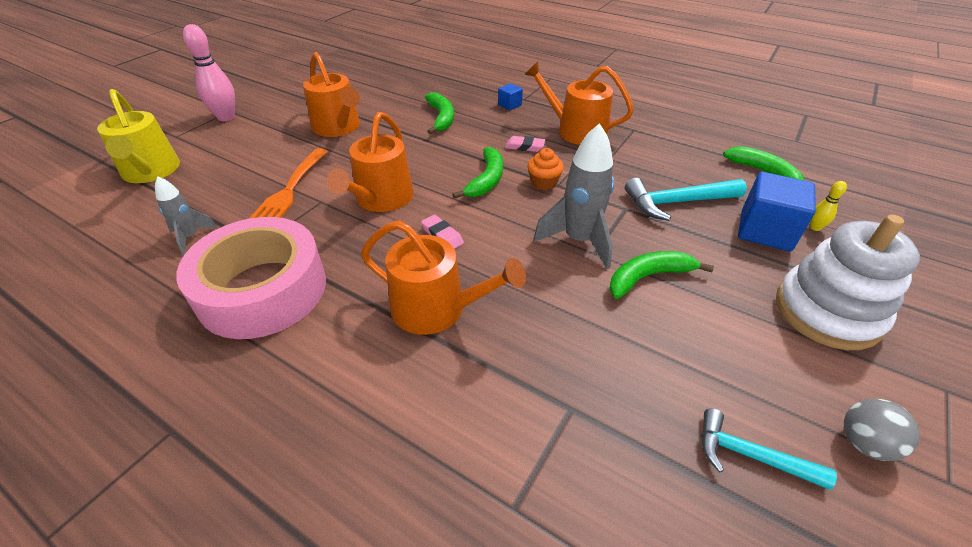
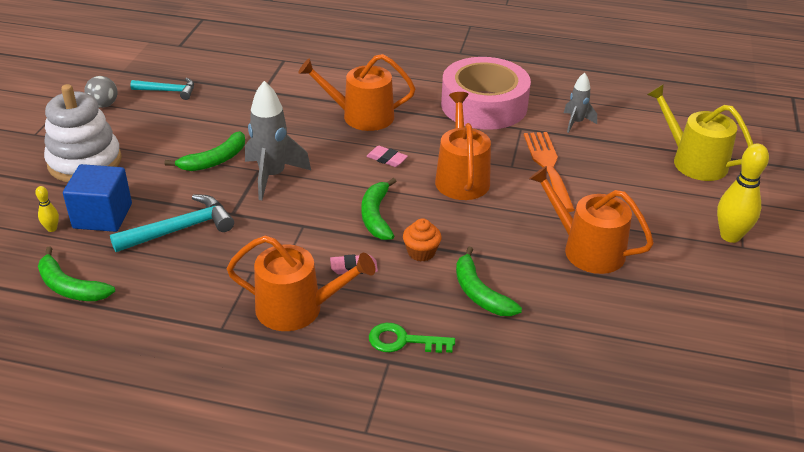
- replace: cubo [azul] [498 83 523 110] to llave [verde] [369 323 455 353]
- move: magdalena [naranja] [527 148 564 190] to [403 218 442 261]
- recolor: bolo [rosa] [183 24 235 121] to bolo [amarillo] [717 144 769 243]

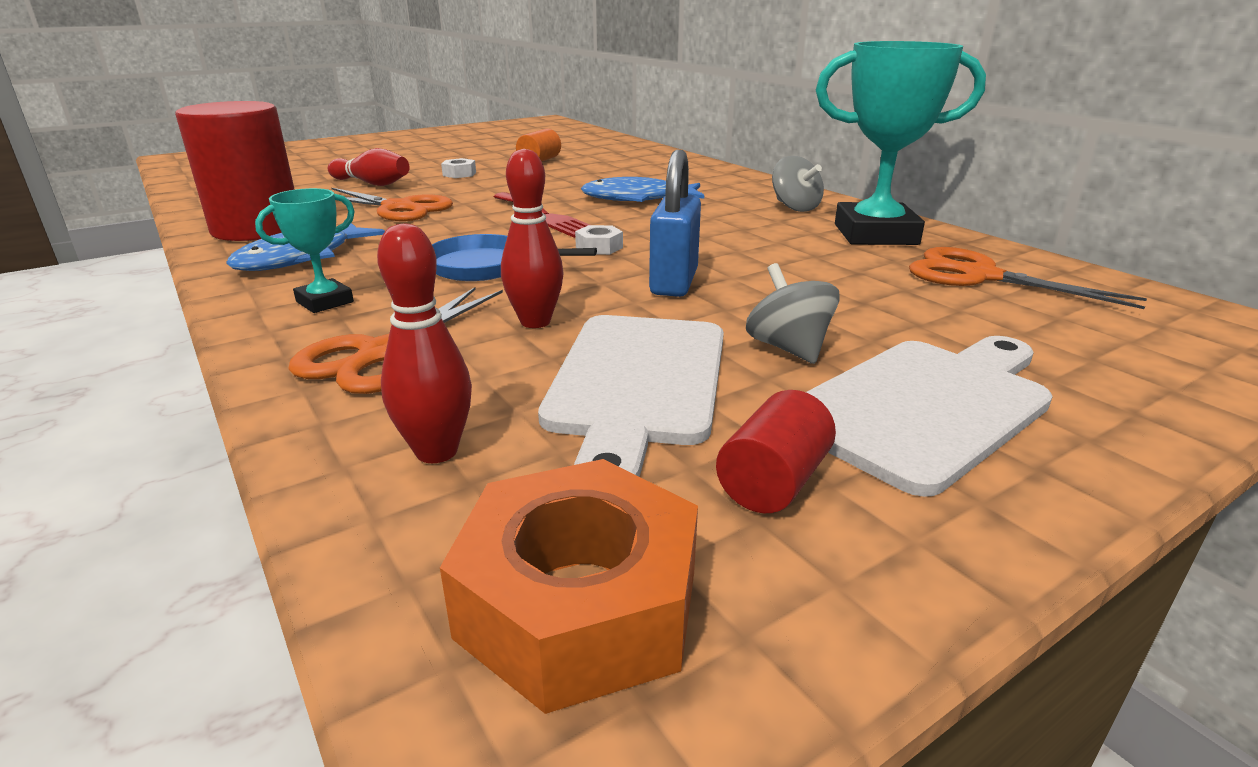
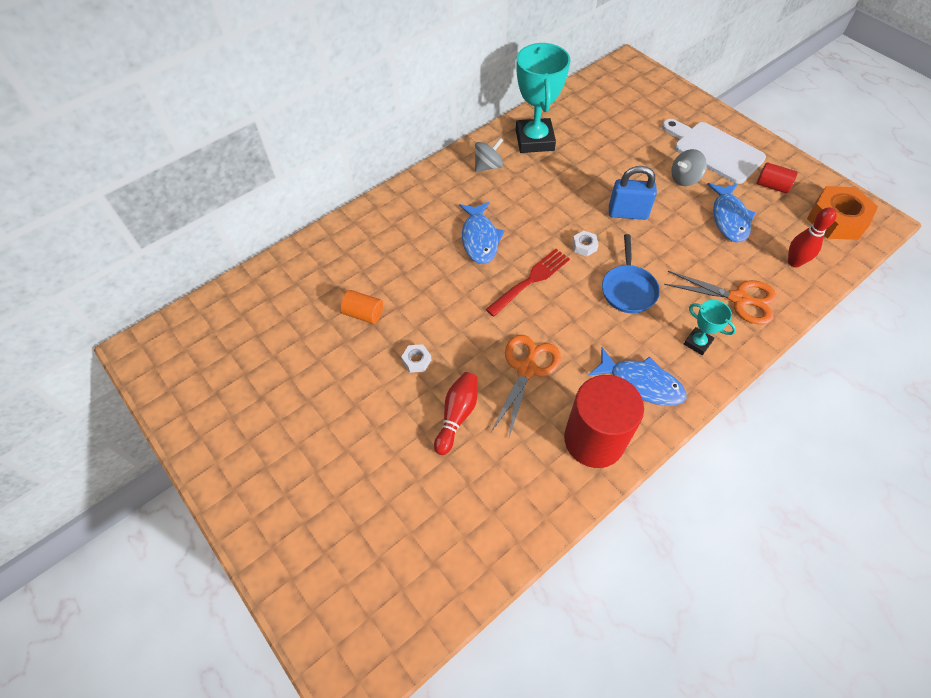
- replace: tabla de cortar [blanco] [538 315 724 477] to pez [azul] [707 183 756 243]
- delete: bolo [rojo] [501 149 564 328]
- delete: tijeras [naranja] [909 247 1147 309]

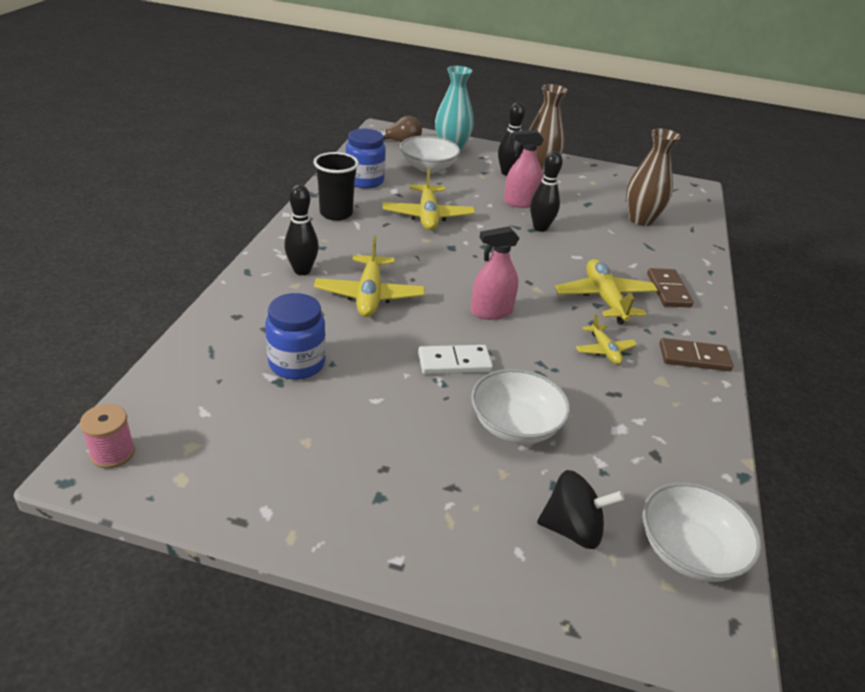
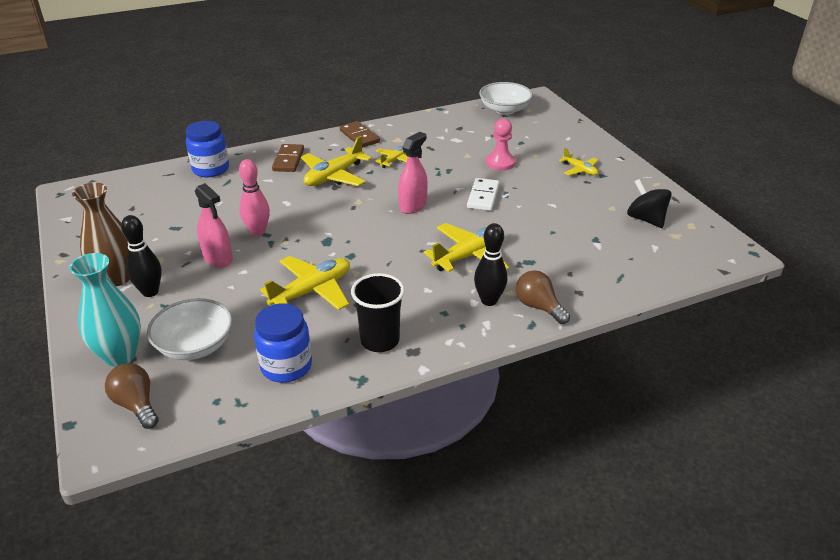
- move: tarro [azul] [265 293 326 380] to [186 121 229 177]
- recolor: bolo [negro] [530 151 563 232] to bolo [rosa] [239 159 270 236]
- rotate: ficha de dominó [marrón] [647 268 693 307] = [272 144 304 172] 45 degrees counterclockwise
- rotate: pulverizador [rosa] [471 226 519 320] = [398 132 428 214] 90 degrees counterclockwise
- rotate: ficha de dominó [blanco] [418 345 493 374] = [467 178 499 211] 60 degrees clockwise
- replace: cuenco [blanco] [471 369 570 444] to peón [rosa] [486 119 516 171]
- insert: bombilla [marrón] [516 270 570 324]
- insert: avión [amarillo] [559 148 598 175]
- move: peonza [negro] [537 470 624 549] to [627 179 672 228]
- delete: carrete [rosa] [80 404 135 469]
- delete: florero [marrón] [626 129 681 226]

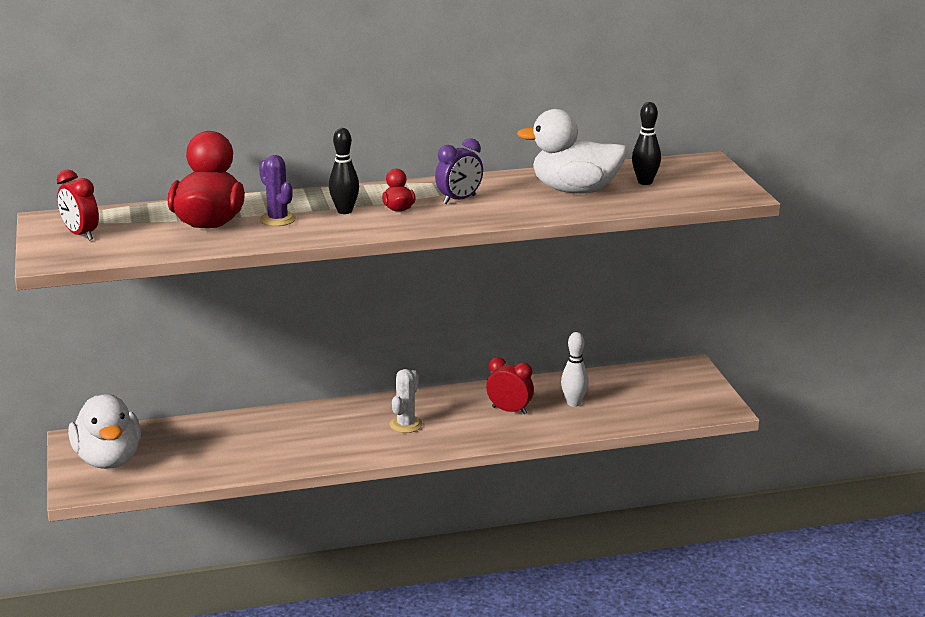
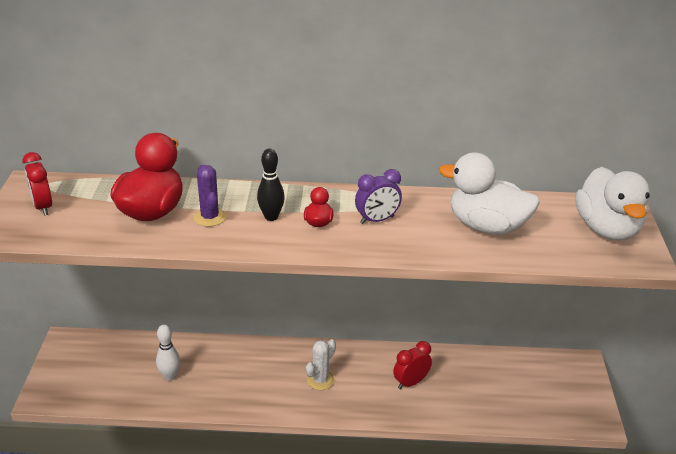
- move: bolo [blanco] [561 332 589 407] to [156 325 180 381]
- rotate: despertador [rojo] [486 357 534 415] = [393 341 432 389] 75 degrees counterclockwise
- move: pato [blanco] [68 394 141 469] to [575 167 650 241]
- delete: bolo [negro] [632 102 661 185]

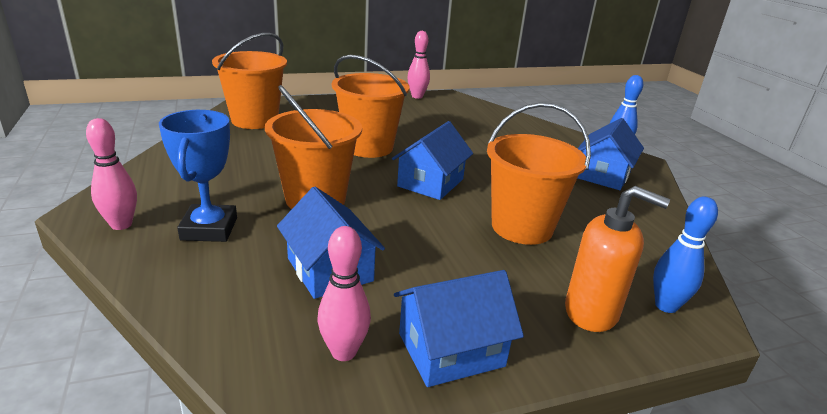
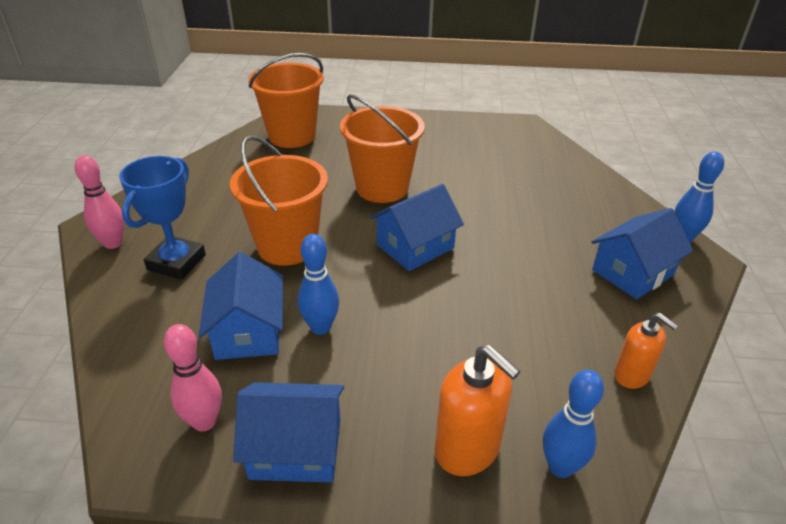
- insert: bolo [azul] [298 234 339 335]
- insert: dispensador de jabón [naranja] [614 313 678 389]
- delete: bolo [rosa] [407 31 430 99]
- delete: balde [naranja] [487 102 591 245]

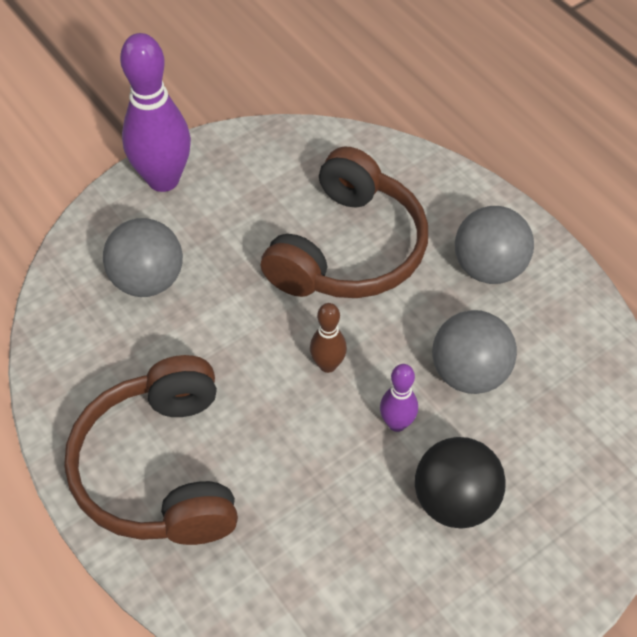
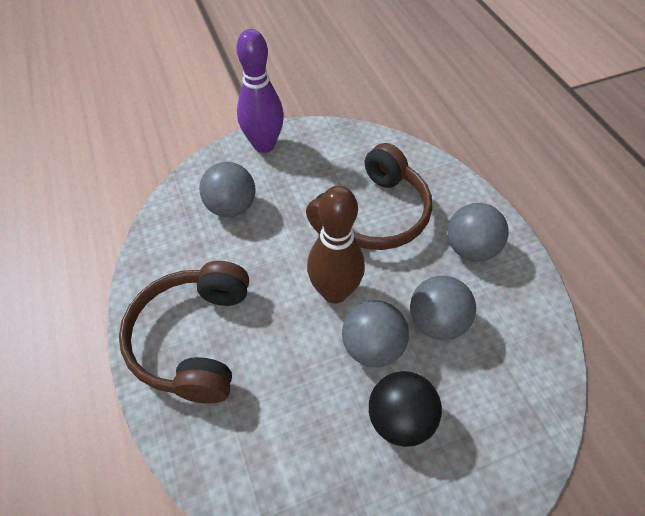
- resize: bolo [marrón] [310 303 347 373] = [307 186 365 303] x2.02
- replace: bolo [morado] [380 364 418 432] to pelota [gris] [342 300 409 367]

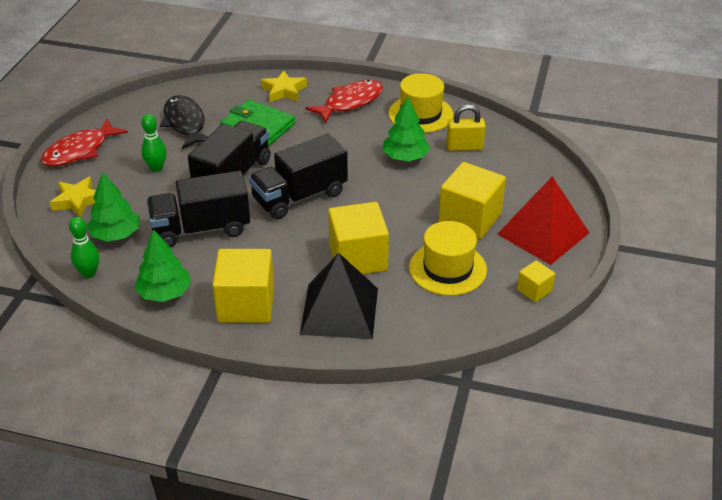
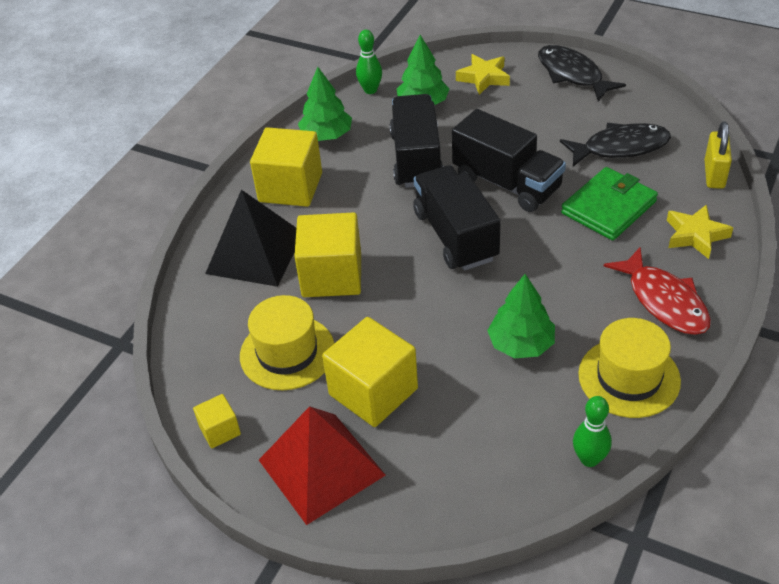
- recolor: pez [rojo] [41 118 128 166] to pez [negro] [538 45 626 101]
- move: bolo [verde] [142 114 166 172] to [573 396 612 467]
- move: candado [amarillo] [446 105 486 151] to [704 121 732 189]

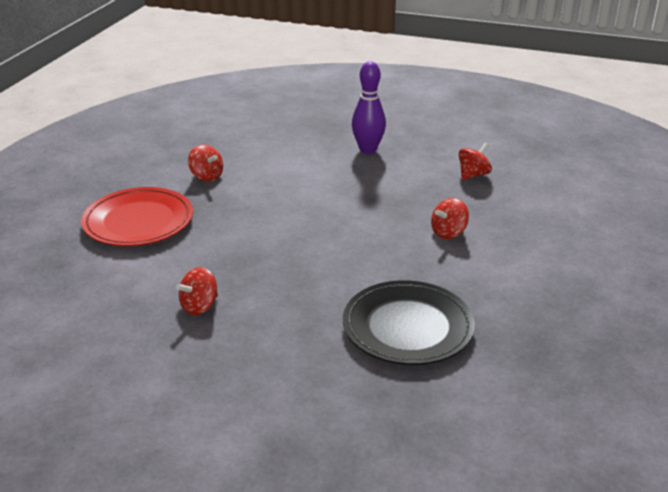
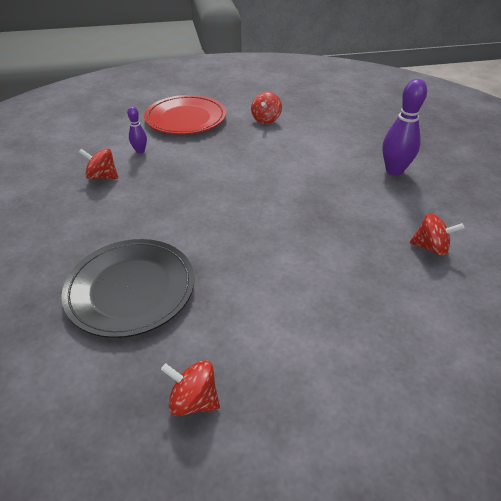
- insert: bolo [morado] [127 106 147 154]
- move: peonza [rojo] [431 198 469 239] to [161 360 220 416]

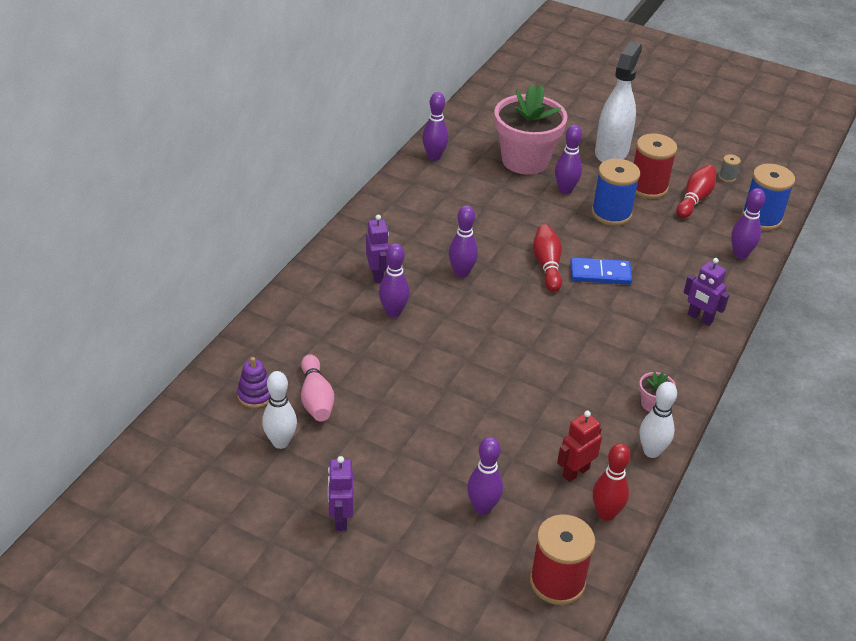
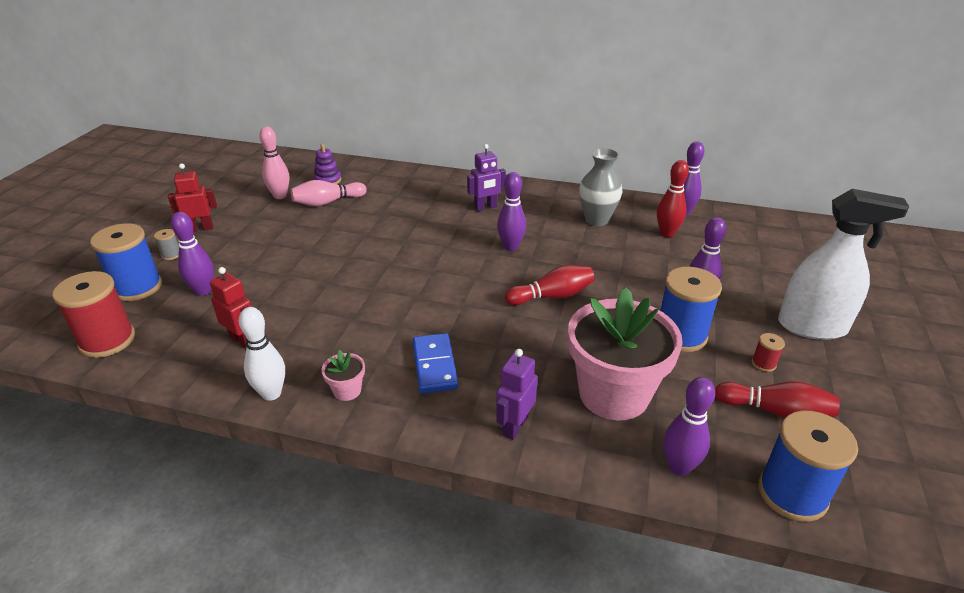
- insert: carrete [azul] [90 223 162 301]
- move: carrete [gris] [719 154 741 182] to [154 229 179 260]
- recolor: robot [morado] [328 456 353 531] to robot [rojo] [168 163 217 232]
- recolor: bolo [blanco] [262 371 297 449] to bolo [rosa] [259 127 289 199]
- move: ficha de dominó [azul] [570 257 632 285] to [413 333 458 393]
- move: maceta [rosa] [494 84 567 174] to [568 287 683 420]
- insert: florero [gris] [579 148 622 226]
- move: bolo [rojo] [593 443 631 521] to [657 160 689 237]
- resize: carrete [rojo] [634 134 677 199] = [752 333 785 372] x0.44
- delete: bolo [morado] [379 243 409 317]

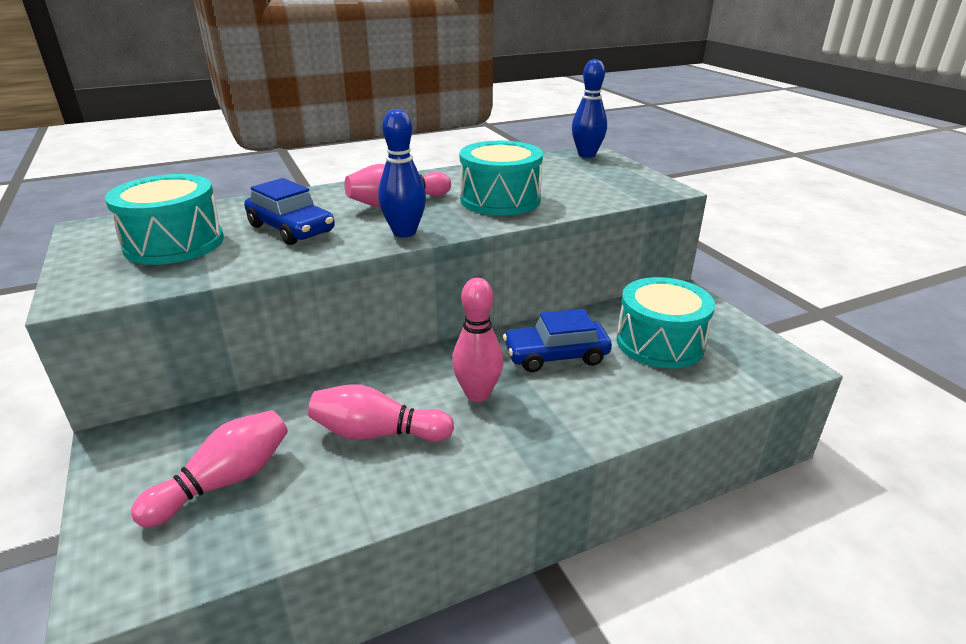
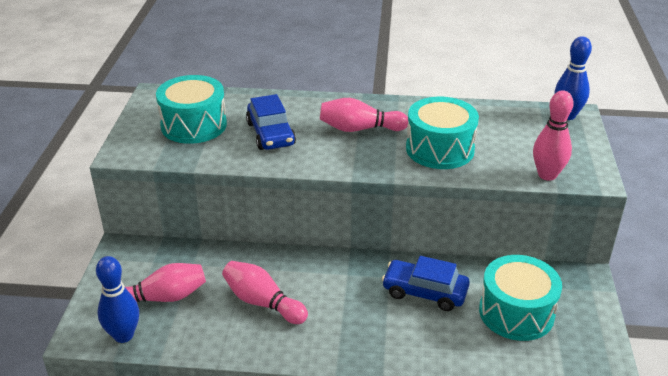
- move: bolo [azul] [378 109 426 238] to [96 256 139 343]
- move: bolo [rosa] [452 278 503 402] to [533 90 574 181]

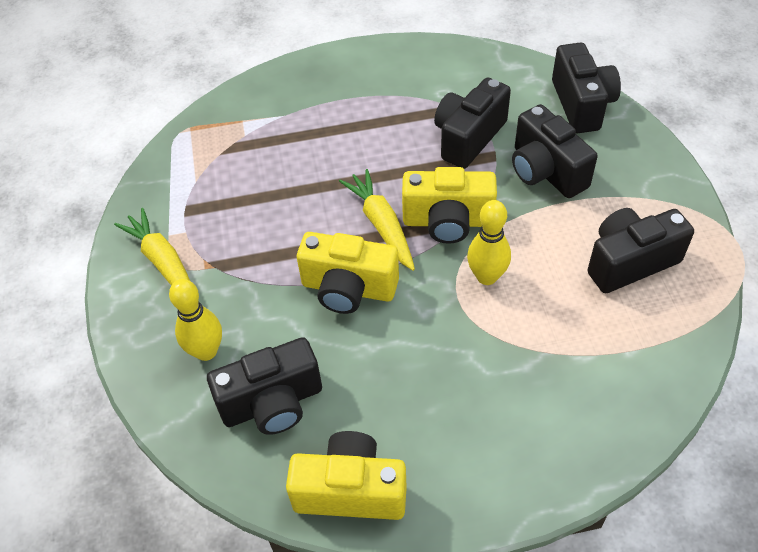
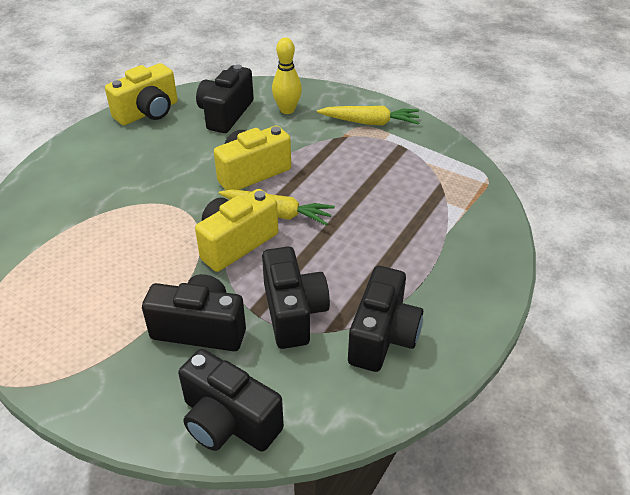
- move: cámara [negro] [588 208 694 293] to [348 266 423 372]
- delete: bolo [amarillo] [467 200 511 285]

